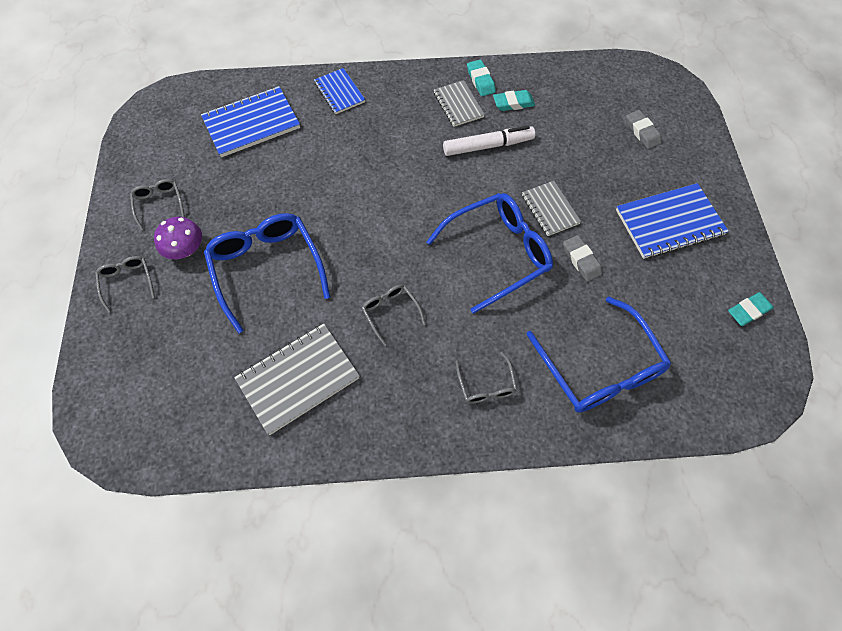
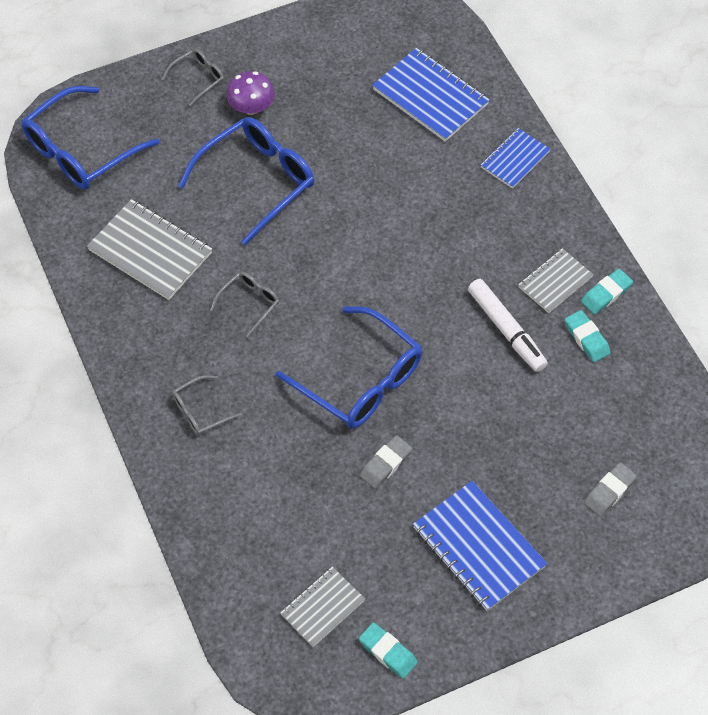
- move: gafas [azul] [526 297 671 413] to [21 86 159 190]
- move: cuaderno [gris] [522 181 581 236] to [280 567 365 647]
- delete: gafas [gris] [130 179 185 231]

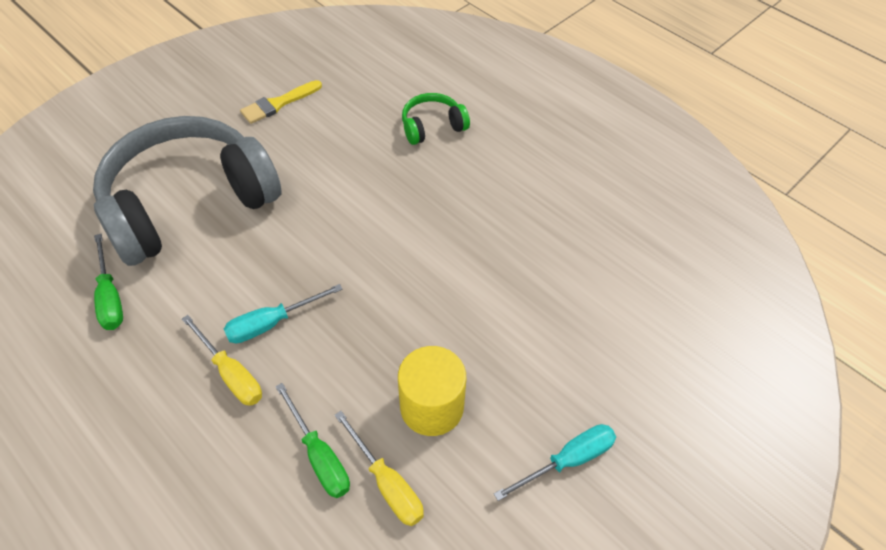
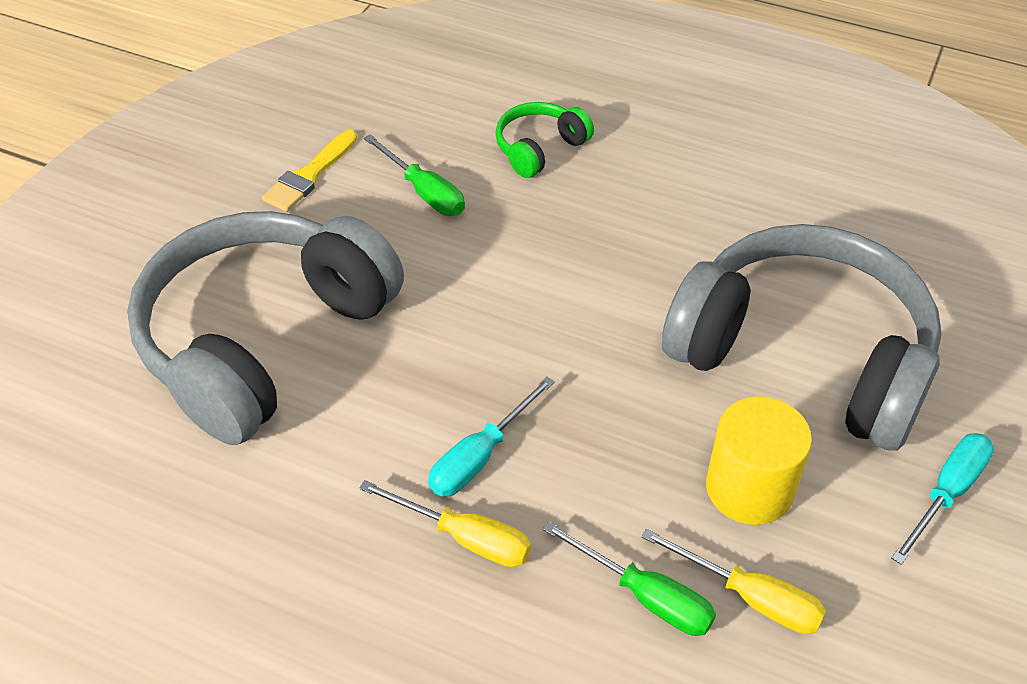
- move: destornillador [verde] [94 234 123 330] to [364 134 465 216]
- insert: auriculares [gris] [662 224 941 451]

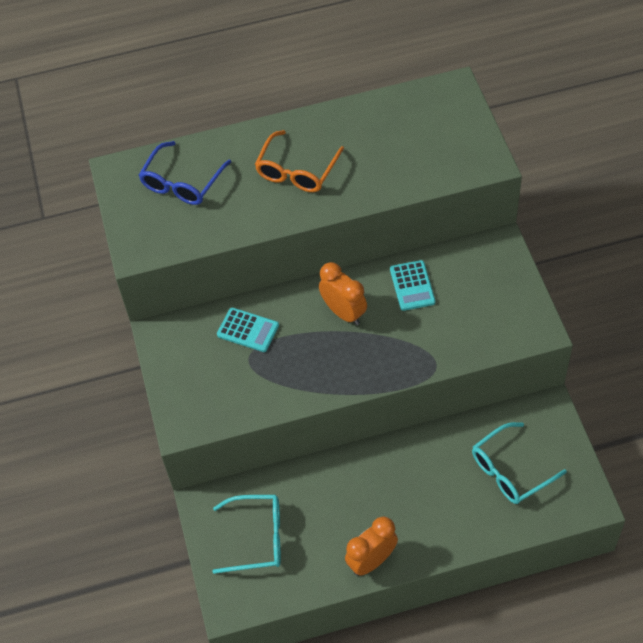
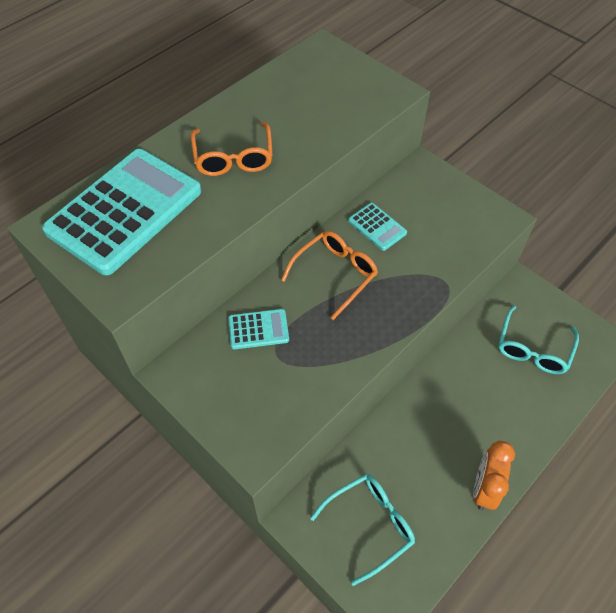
- replace: gafas [azul] [139 141 231 205] to calculadora [turquesa] [42 149 201 275]
- replace: despertador [naranja] [319 262 367 325] to gafas [naranja] [281 231 378 320]

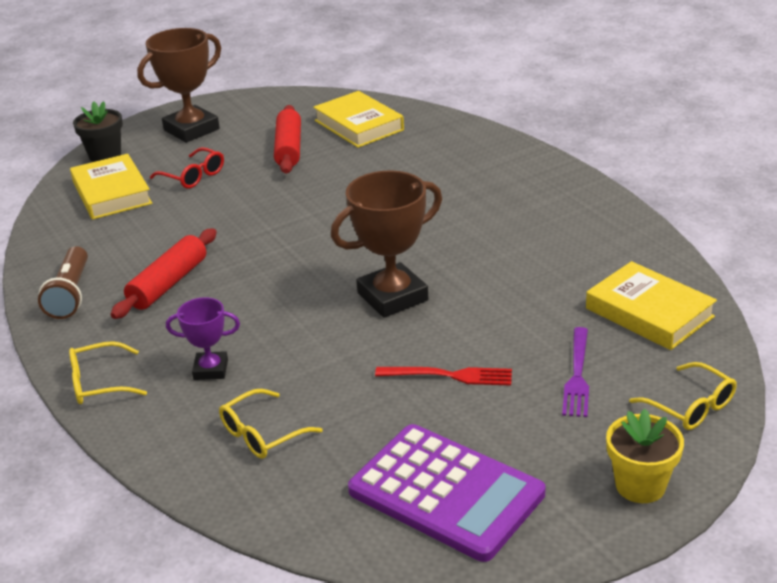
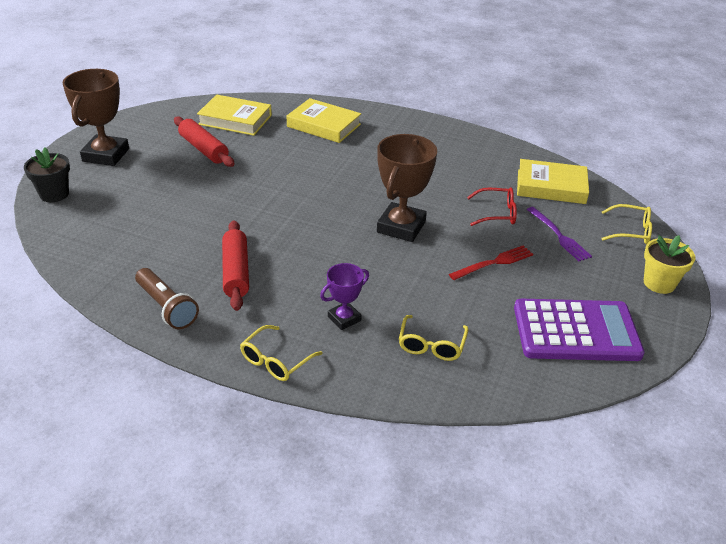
- move: libro [amarillo] [70 154 152 220] to [287 98 361 143]
- move: gafas [rojo] [150 147 224 188] to [467 188 517 226]

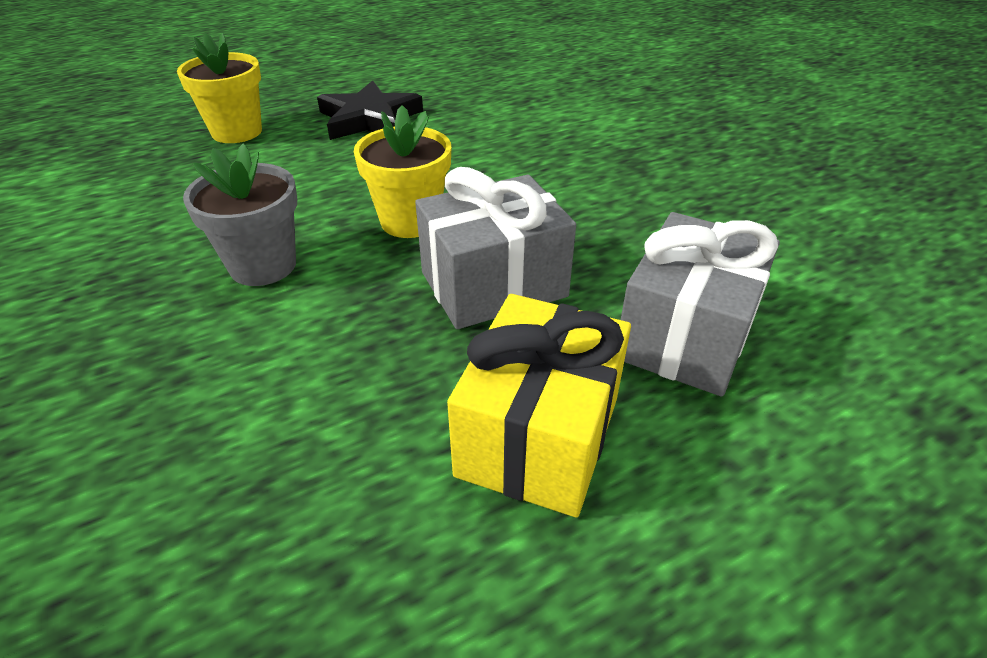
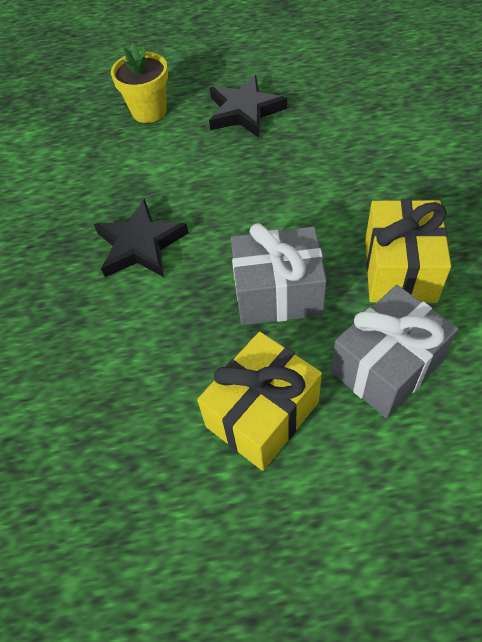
- replace: maceta [gris] [183 143 297 286] to estrella [negro] [94 199 189 277]
- insert: regalo [amarillo] [365 199 451 303]
- delete: maceta [amarillo] [354 105 451 238]

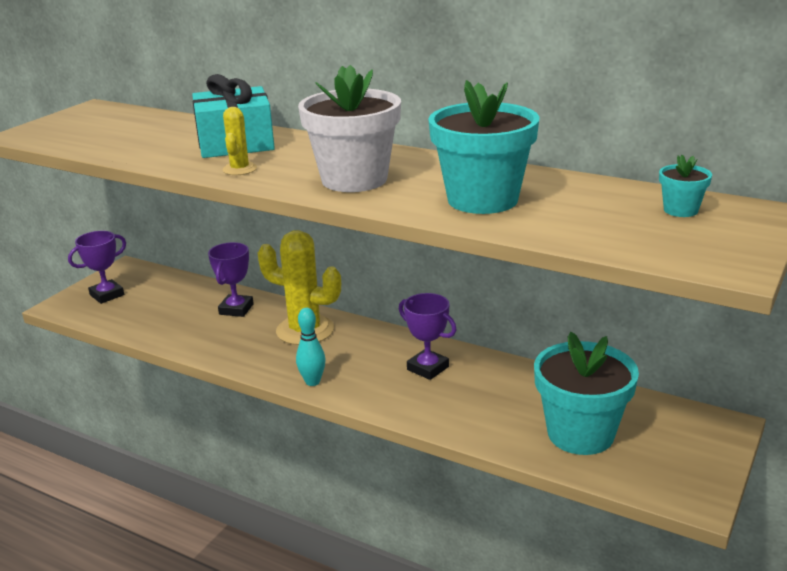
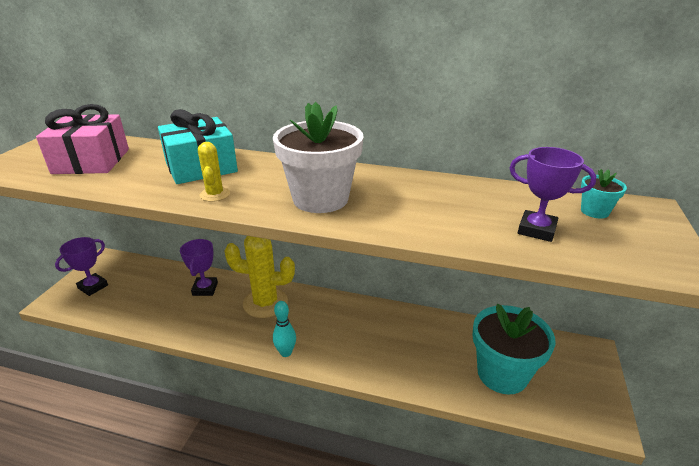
- insert: regalo [rosa] [36 104 129 174]
- move: trofeo [morado] [399 293 457 380] to [509 147 596 242]
- delete: maceta [turquesa] [428 80 540 214]

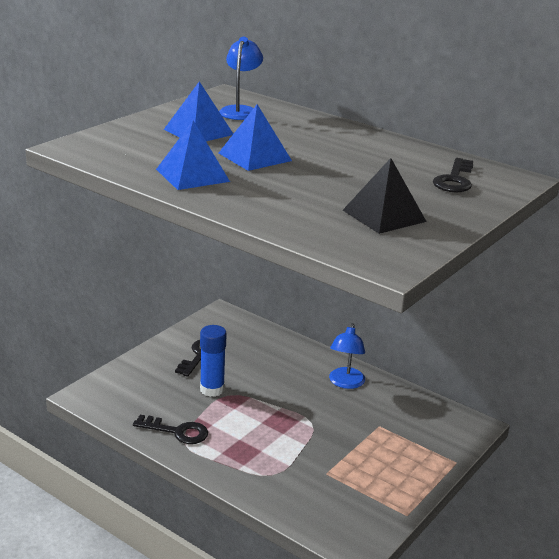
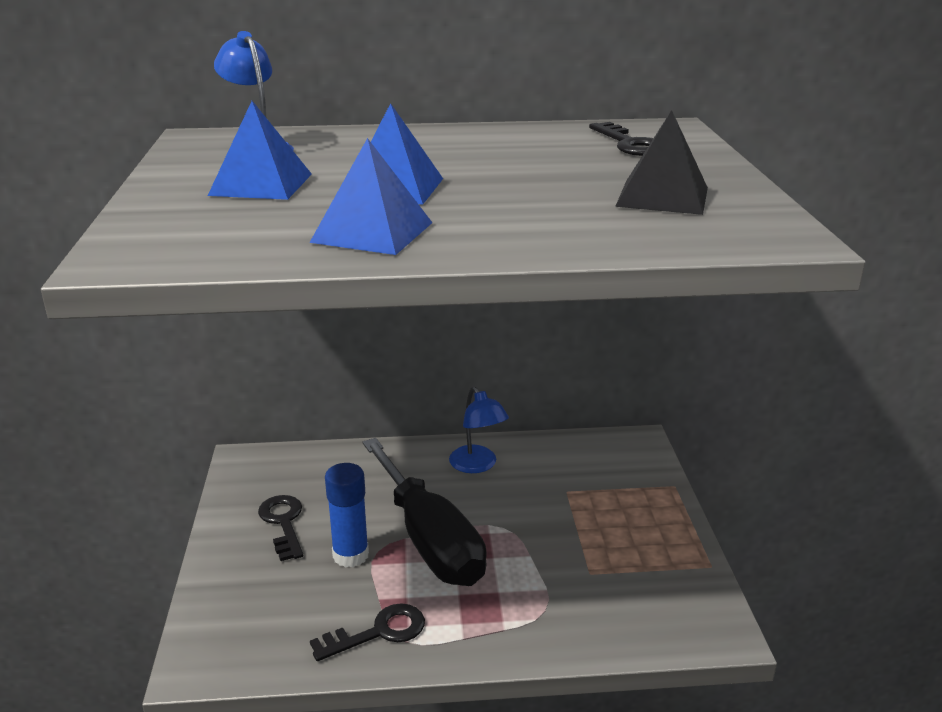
- insert: destornillador [negro] [362 438 487 586]

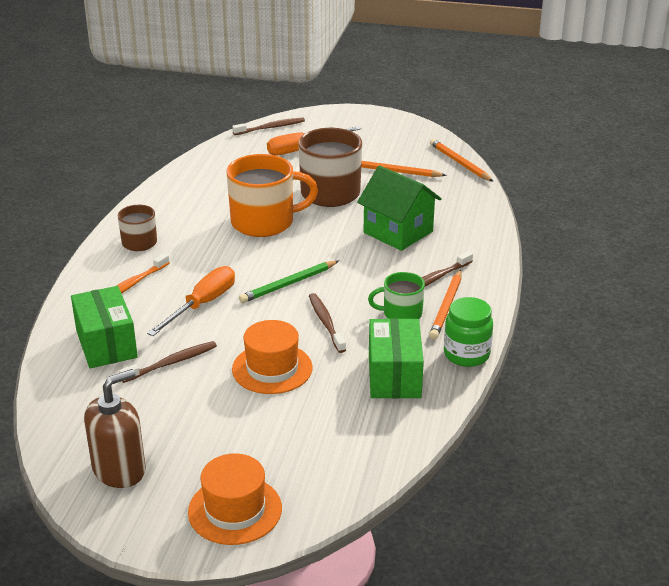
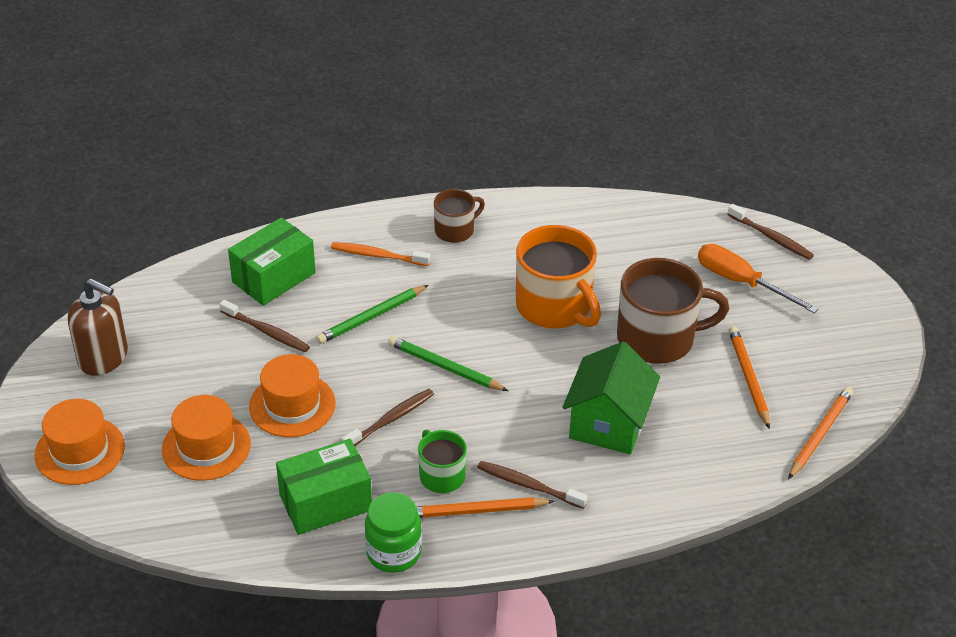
- insert: sombrero [naranja] [162 395 251 481]
- replace: destornillador [naranja] [147 266 235 336] to lápiz [verde] [316 285 428 344]

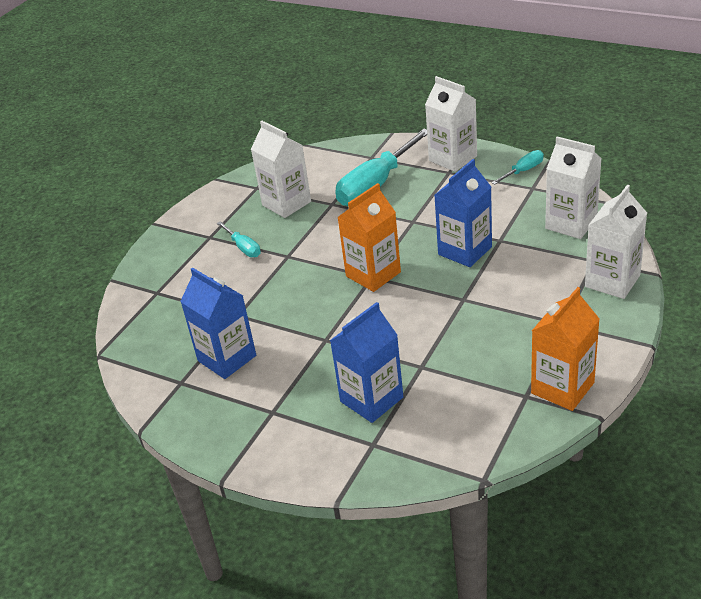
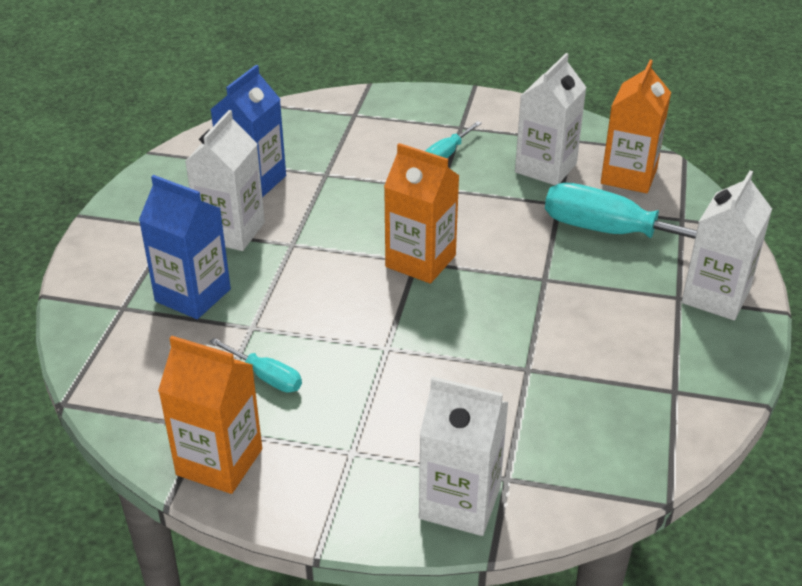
- move: cartón de leche [blanco] [545 137 602 239] to [185 110 265 251]
- move: destornillador [turquesa] [492 150 544 184] to [209 338 302 393]
- insert: cartón de leche [naranja] [601 60 671 193]
- delete: cartón de leche [azul] [435 159 492 267]

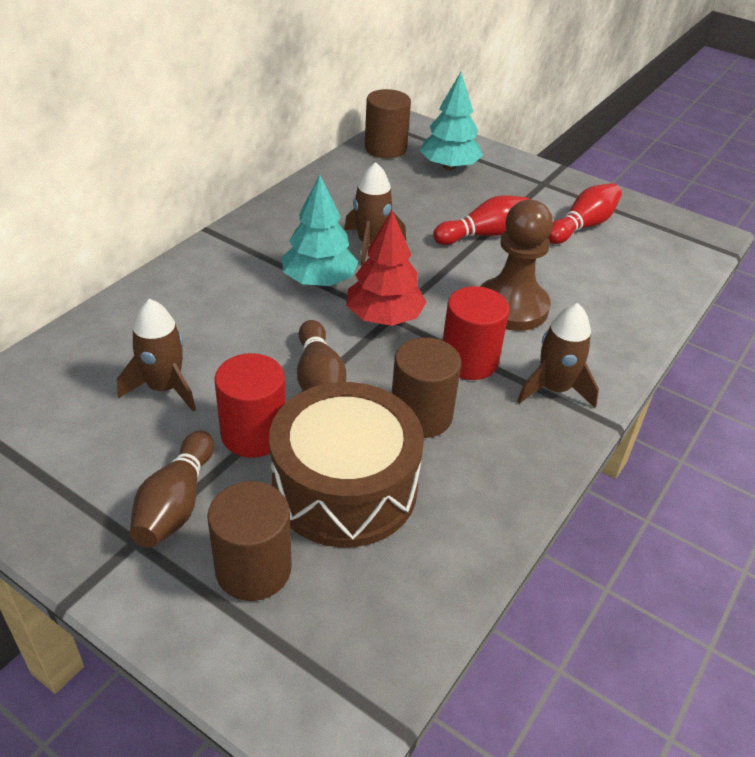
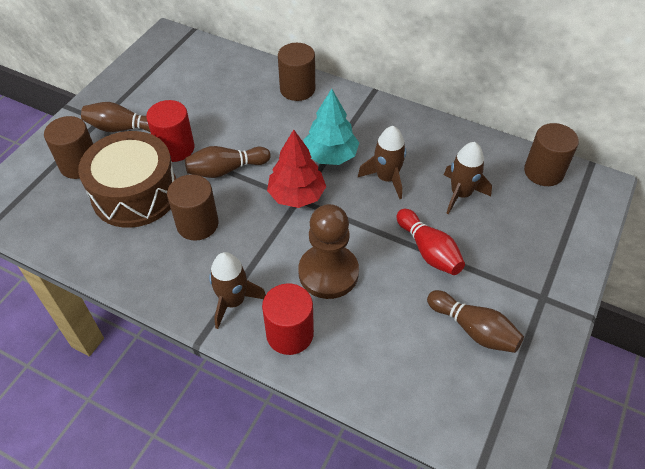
- move: cilindro [rojo] [443 286 509 380] to [262 283 314 355]
- insert: cilindro [marrón] [278 43 315 101]
- recolor: bolo [rojo] [548 183 622 244] to bolo [marrón] [427 290 524 353]
- move: cohete [marrón] [117 299 196 412] to [444 142 492 214]
- delete: árbol [turquesa] [420 72 483 170]

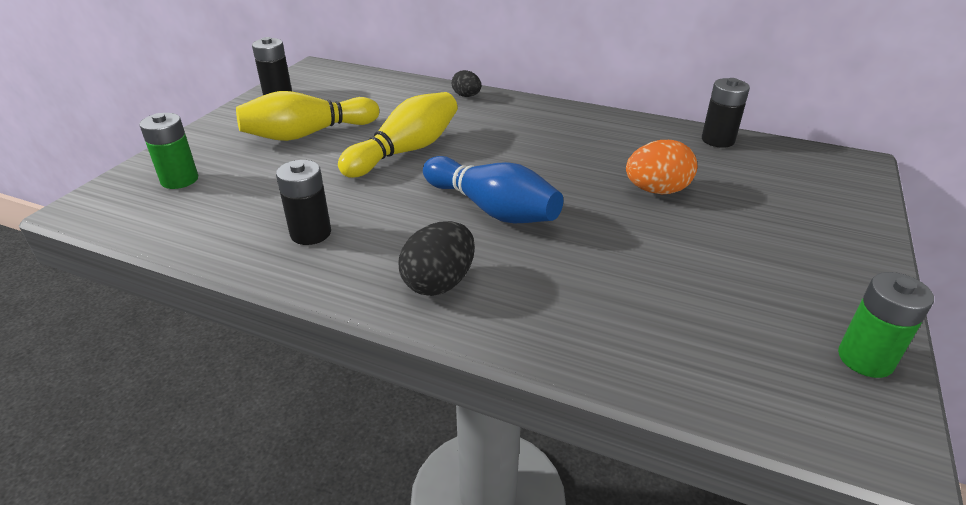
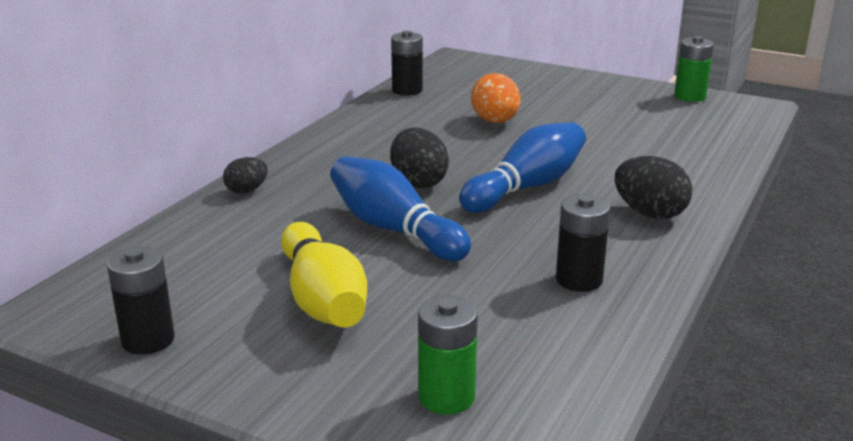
- recolor: bolo [amarillo] [338 92 458 178] to bolo [azul] [330 156 471 261]
- insert: huevo [negro] [390 128 449 188]

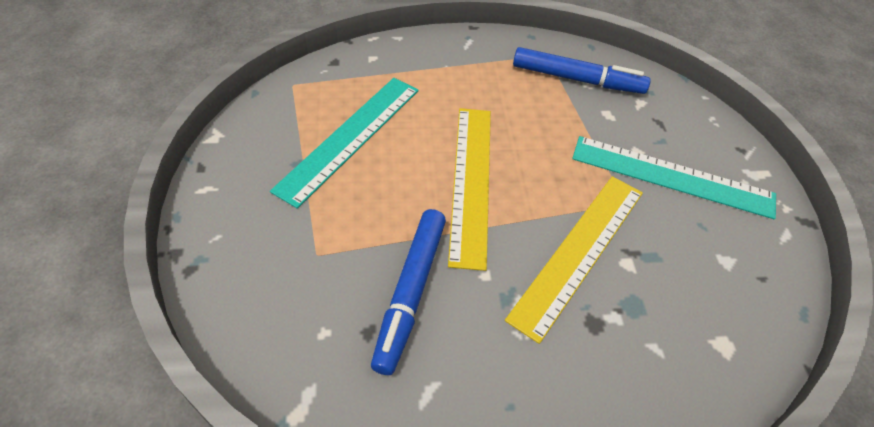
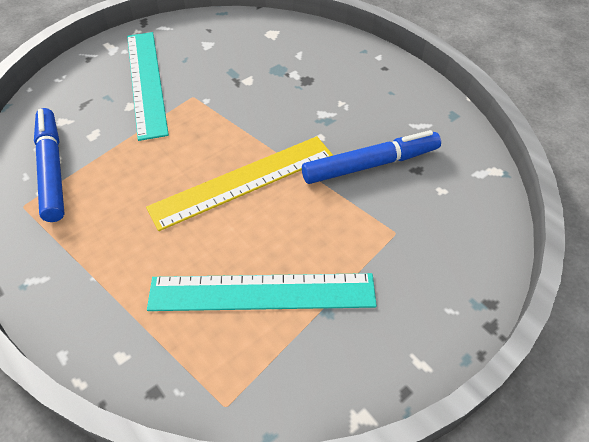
- delete: regla [amarillo] [505 176 643 344]

